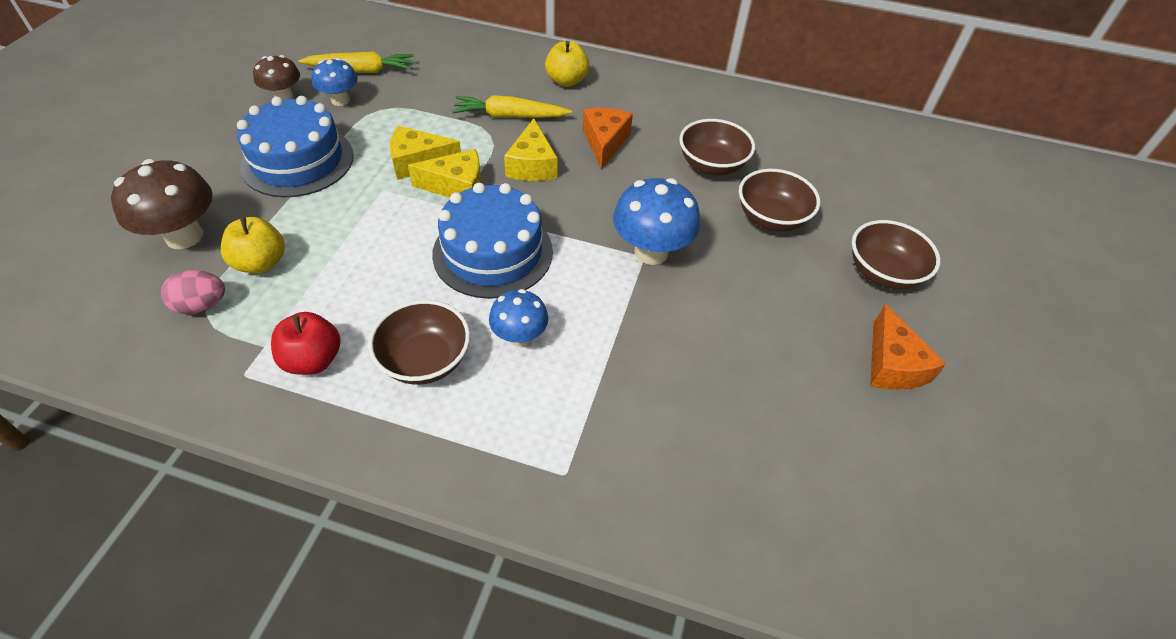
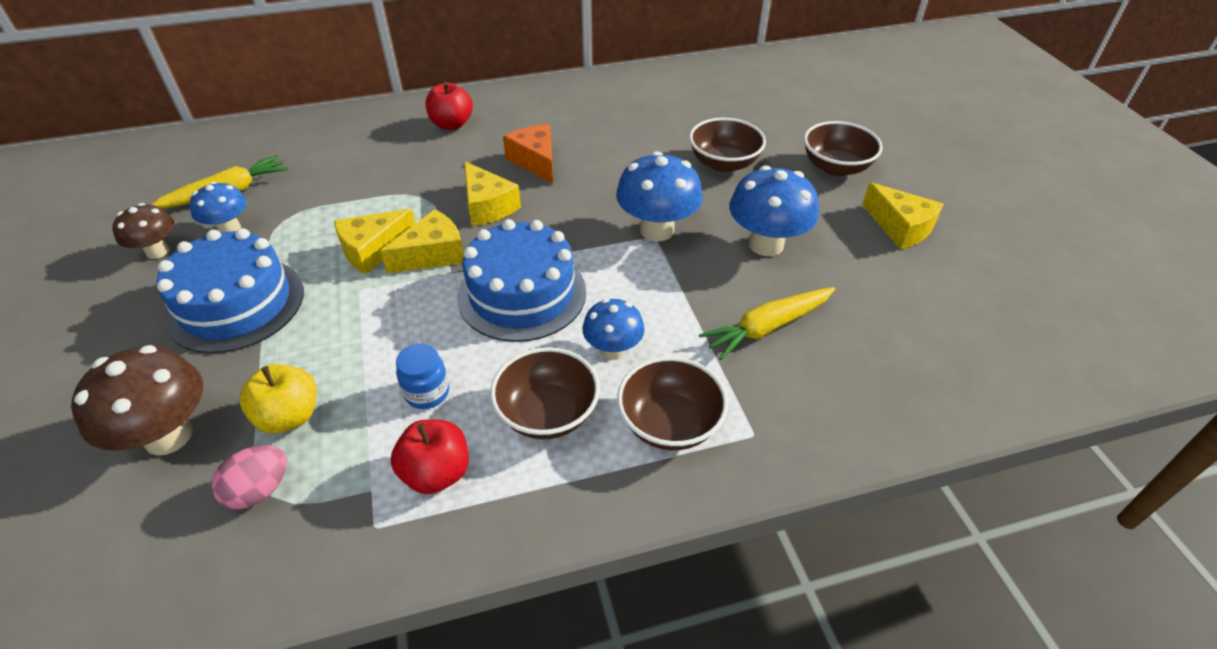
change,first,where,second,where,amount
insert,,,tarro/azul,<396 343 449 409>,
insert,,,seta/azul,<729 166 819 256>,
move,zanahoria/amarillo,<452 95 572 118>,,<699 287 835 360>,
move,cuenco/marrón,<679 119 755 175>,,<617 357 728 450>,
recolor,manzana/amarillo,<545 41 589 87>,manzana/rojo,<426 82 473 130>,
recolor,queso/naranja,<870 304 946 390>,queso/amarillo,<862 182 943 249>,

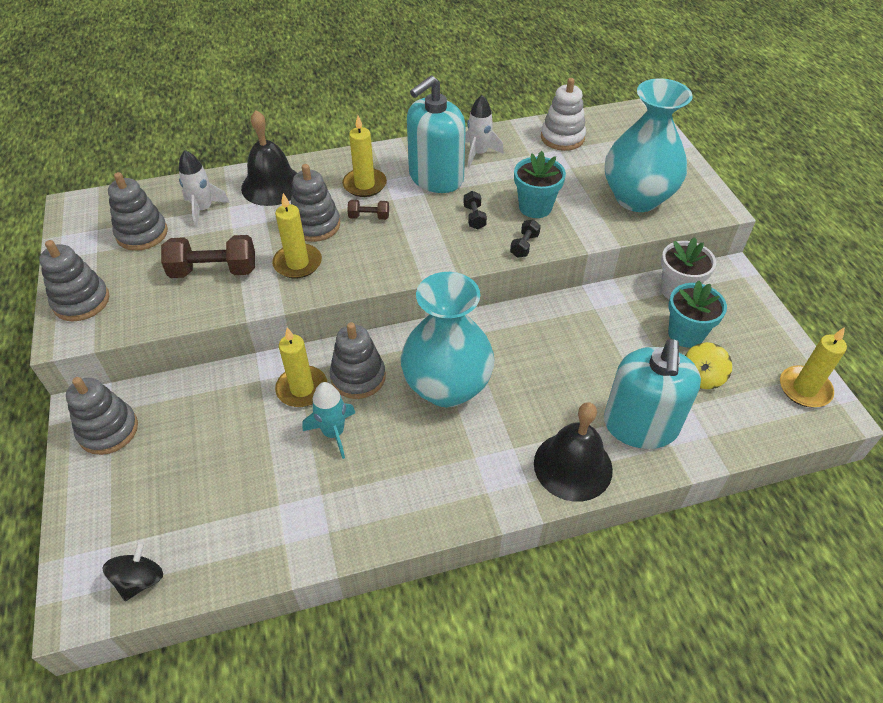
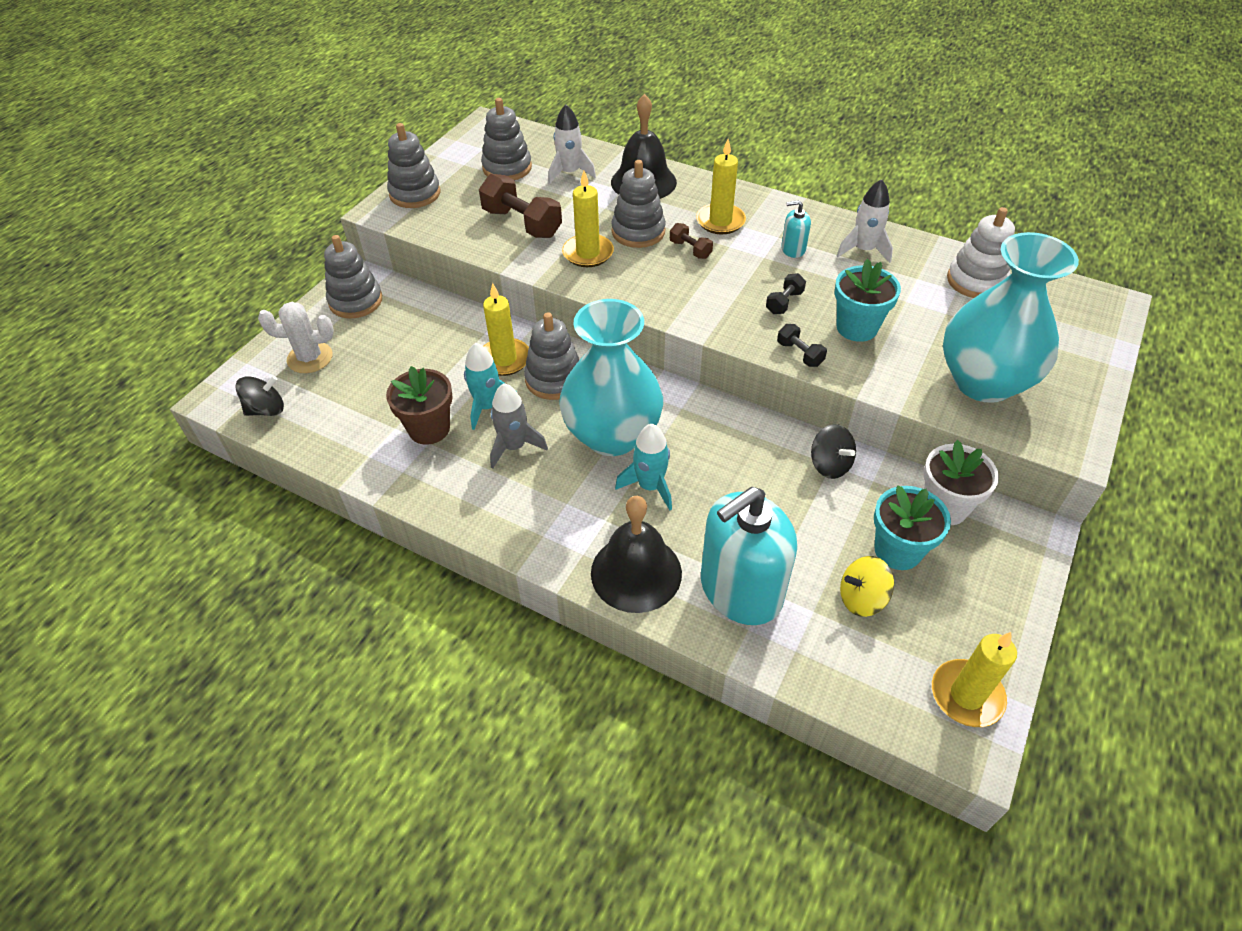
change,first,where,second,where,amount
insert,,,cactus/blanco,<258 302 334 373>,
insert,,,maceta/marrón,<386 366 453 445>,
insert,,,cohete/gris,<490 383 548 469>,
insert,,,cohete/turquesa,<615 424 672 510>,
insert,,,peonza/negro,<811 424 856 479>,
rotate,mancuerna/negro,<510 219 541 258>,,<777 324 827 367>,75 degrees clockwise
resize,dispensador de jabón/turquesa,<407 76 466 193>,,<781 200 811 258>,x0.43

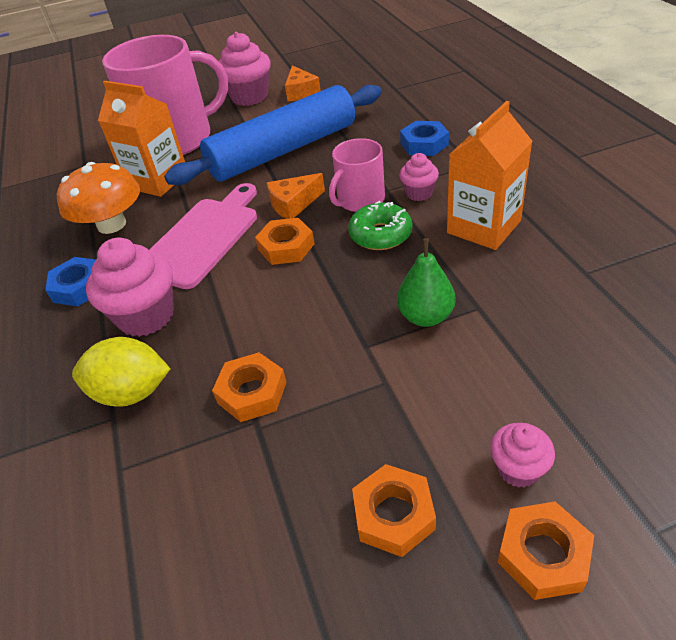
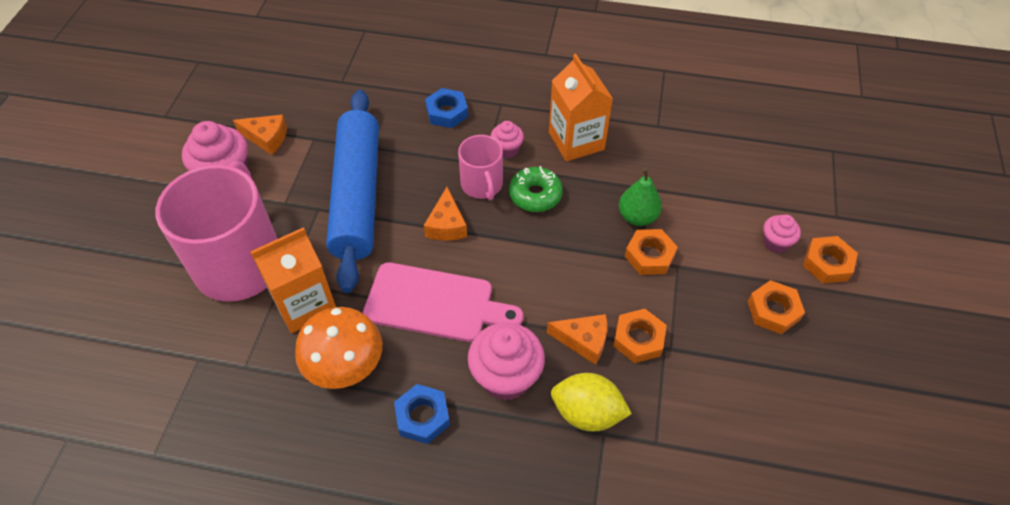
change,first,where,second,where,amount
insert,,,queso/naranja,<547 314 607 365>,
move,tuerca/naranja,<255 218 314 265>,,<625 229 678 275>,
rotate,limón/amarillo,<72 337 170 407>,,<551 373 632 431>,75 degrees clockwise
rotate,tabla de cortar/rosa,<150 183 257 289>,,<363 262 523 342>,135 degrees clockwise

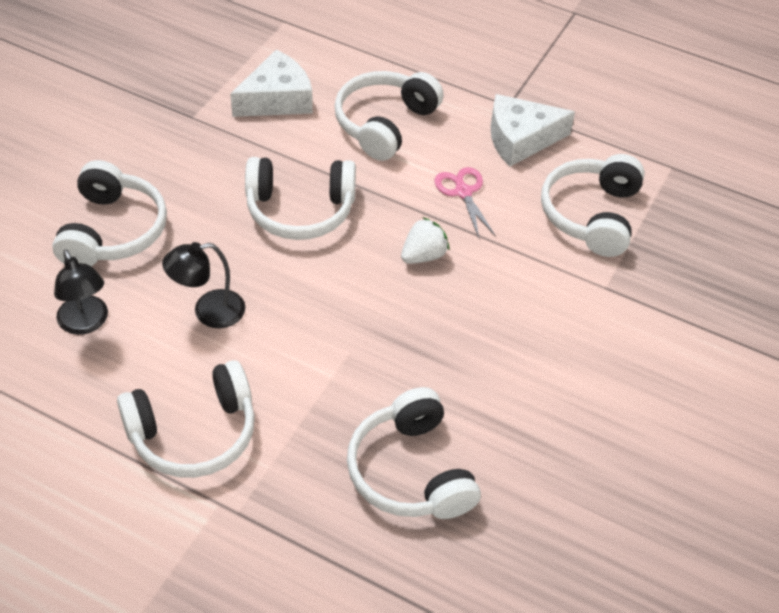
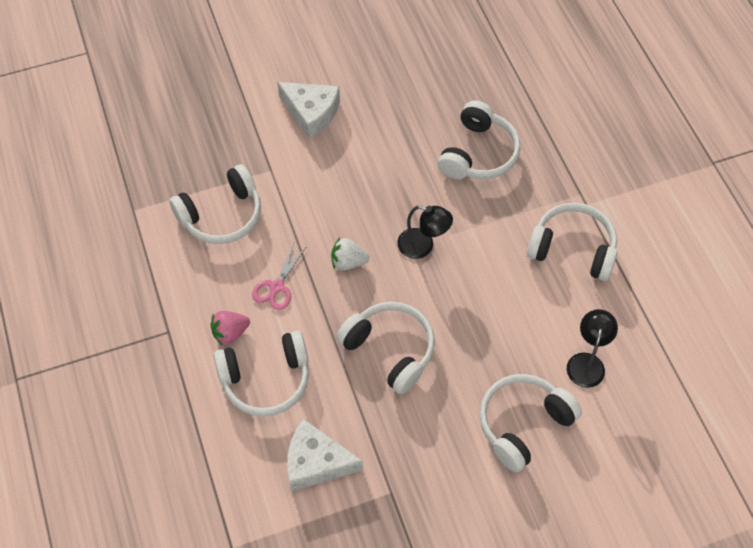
change,first,where,second,where,amount
insert,,,fresa/rosa,<211 311 250 345>,
move,lámpara/negro,<162 242 245 328>,,<397 205 453 259>,
move,queso/blanco,<491 94 575 167>,,<277 82 340 139>,

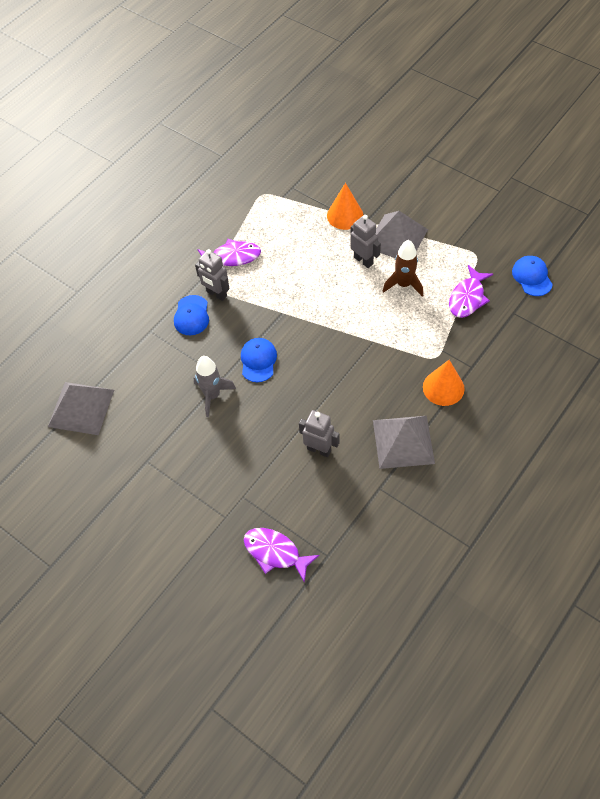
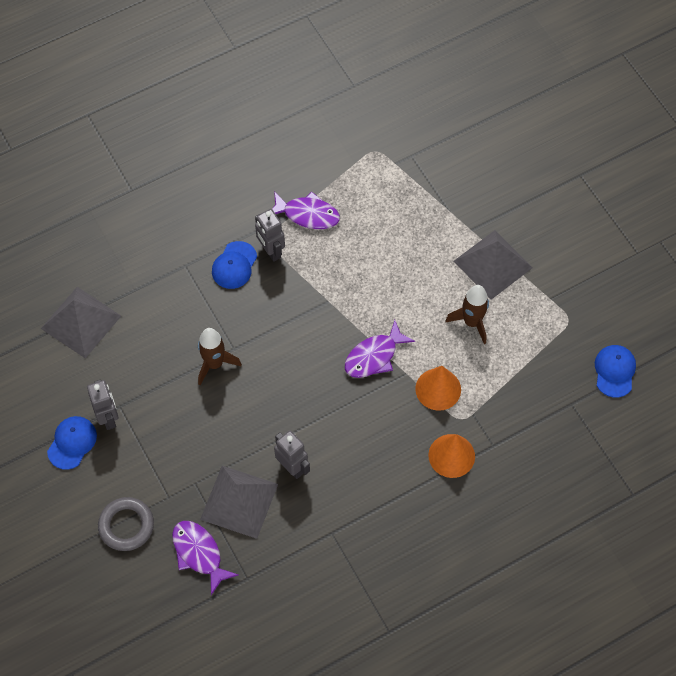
change,first,where,second,where,amount
insert,,,anillo/gris,<98 497 154 551>,
move,gorra/azul,<241 338 277 382>,,<47 416 97 470>,
move,cono/naranja,<327 183 363 230>,,<415 366 461 411>,
move,robot/gris,<350 215 381 268>,,<87 380 119 430>,
move,pirámide/gris,<373 416 435 469>,,<200 466 278 539>,
move,pez/morado,<449 265 493 318>,,<345 320 415 378>,
recolor,cohete/gris,<194 356 236 417>,cohete/marrón,<198 328 242 385>,

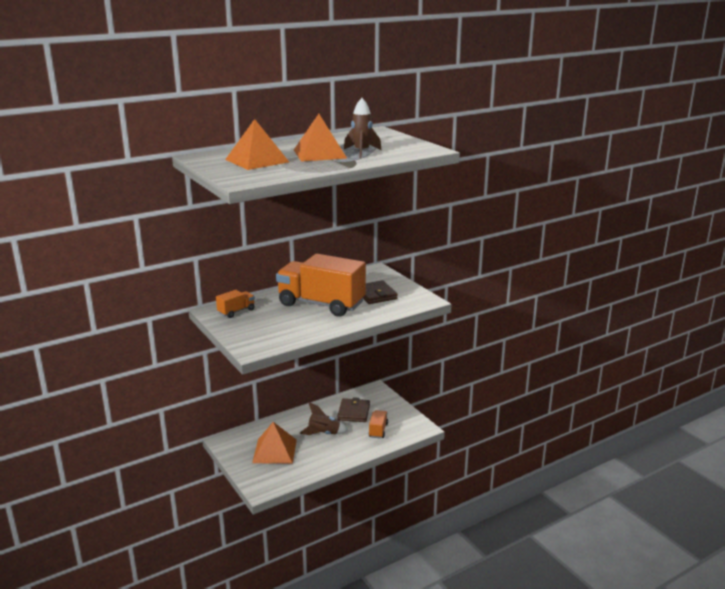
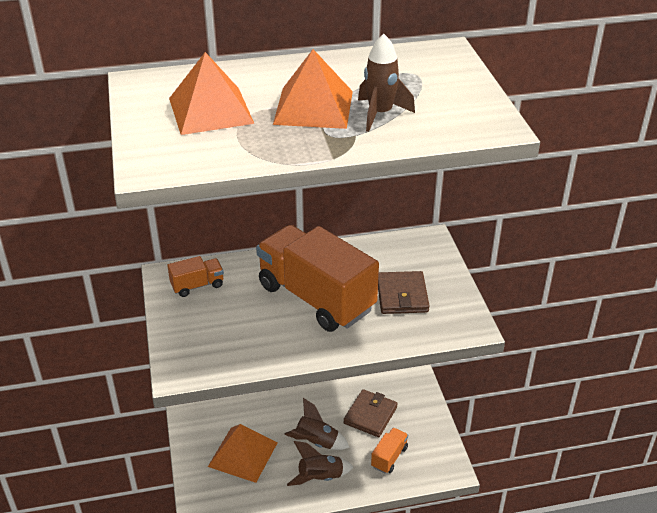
change,first,where,second,where,amount
insert,,,cohete/marrón,<287 441 353 486>,

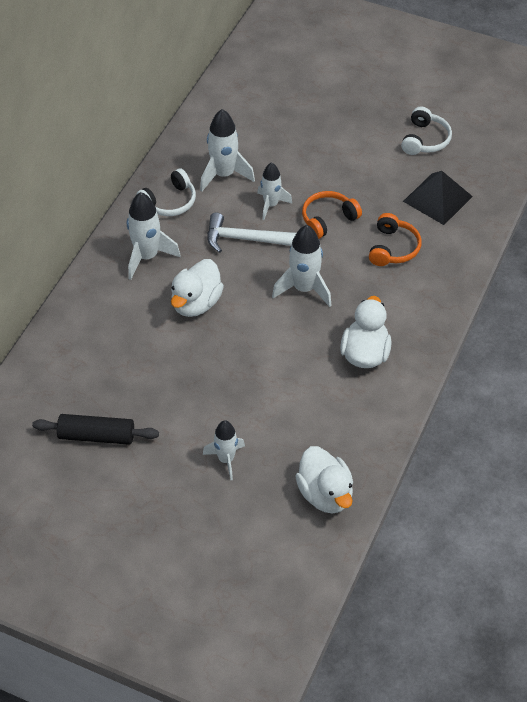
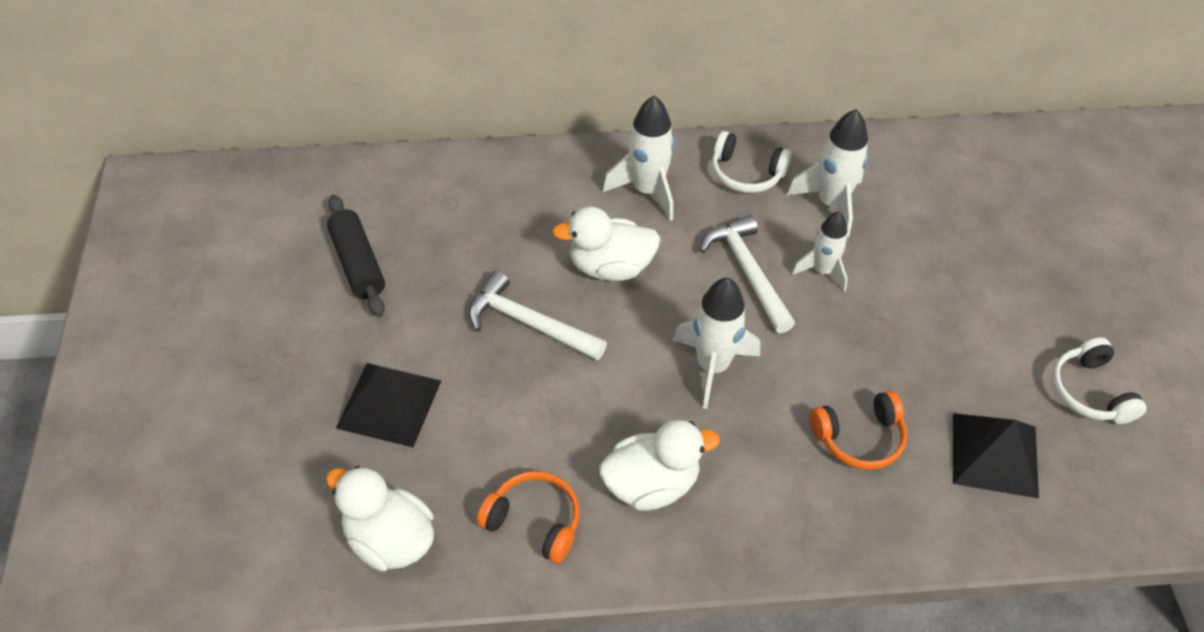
change,first,where,second,where,amount
insert,,,martillo/blanco,<469 270 607 361>,
move,auriculares/naranja,<302 191 362 239>,,<477 471 580 563>,
replace,cohete/blanco,<203 420 245 480>,pirámide/negro,<336 363 441 447>,
rotate,pato/blanco,<295 446 353 513>,,<326 466 434 572>,90 degrees clockwise
rotate,auriculares/blanco,<401 107 452 155>,,<1052 337 1147 424>,90 degrees clockwise

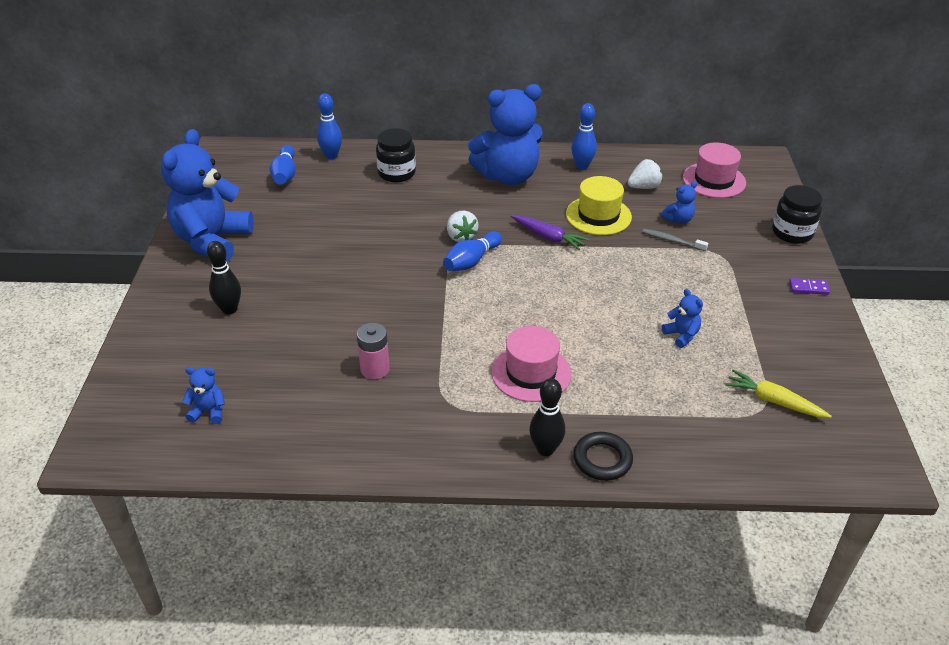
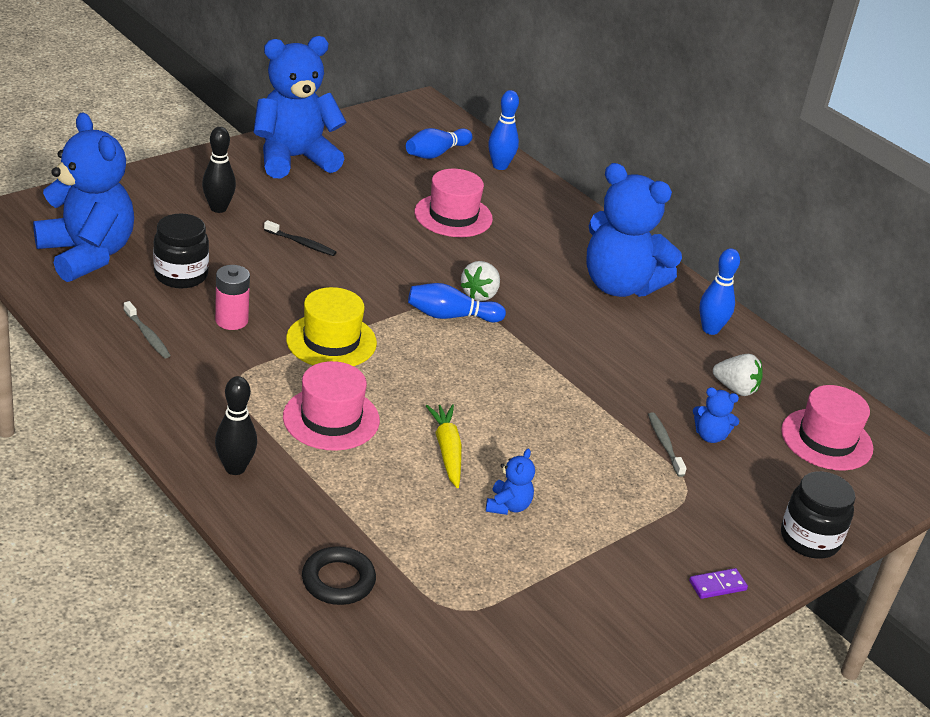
change,first,where,second,where,amount
delete,zanahoria/morado,<510 215 589 250>,,,
insert,,,cepillo de dientes/gris,<124 301 170 358>,
insert,,,cepillo de dientes/negro,<264 220 337 256>,
insert,,,sombrero/rosa,<414 169 493 237>,
move,tarro/negro,<376 128 416 183>,,<153 213 209 288>,
move,sombrero/amarillo,<566 176 632 235>,,<286 287 377 366>,
move,anillo/negro,<574 432 633 481>,,<302 546 376 605>,
move,zanahoria/amarillo,<725 369 832 418>,,<426 404 462 488>,
rotate,ficha de dominó/morado,<789 278 830 295>,,<689 568 748 599>,75 degrees counterclockwise
resize,osito/azul,<182 367 225 424>,,<33 112 134 282>,x2.45

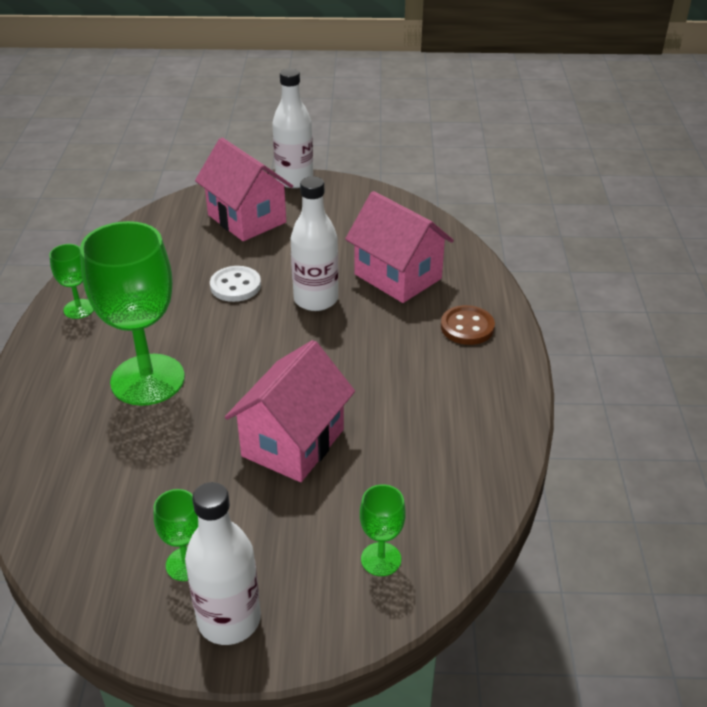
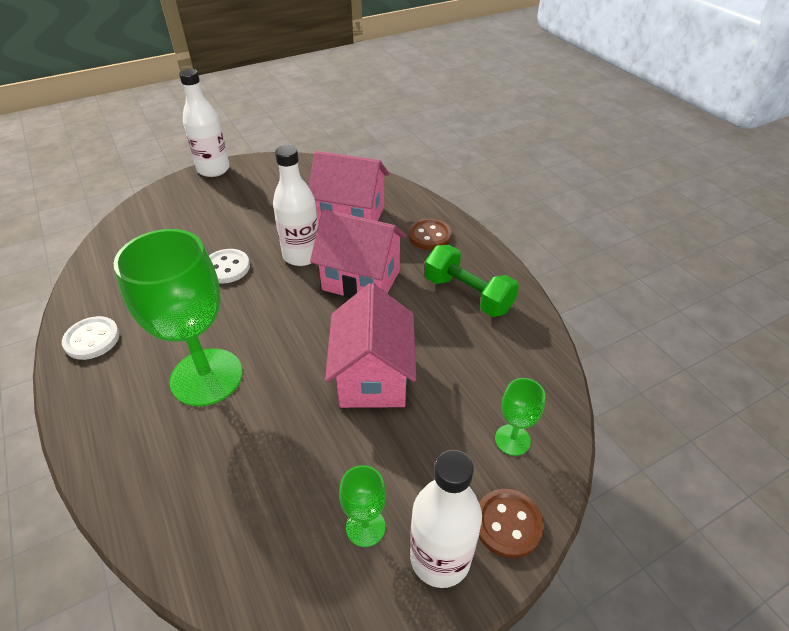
change,first,where,second,where,amount
insert,,,mancuerna/verde,<425 245 519 317>,
insert,,,botón/marrón,<479 489 544 559>,
move,casa/rosa,<195 138 293 241>,,<310 209 407 298>,
replace,copa/verde,<49 244 94 319>,botón/blanco,<62 316 120 360>,

